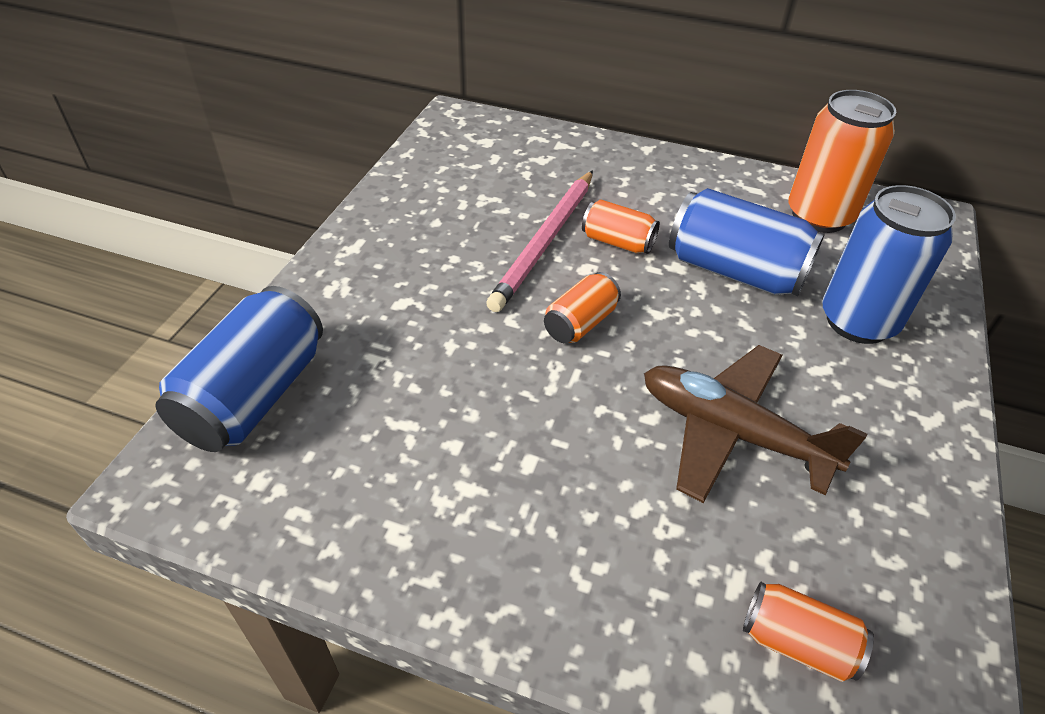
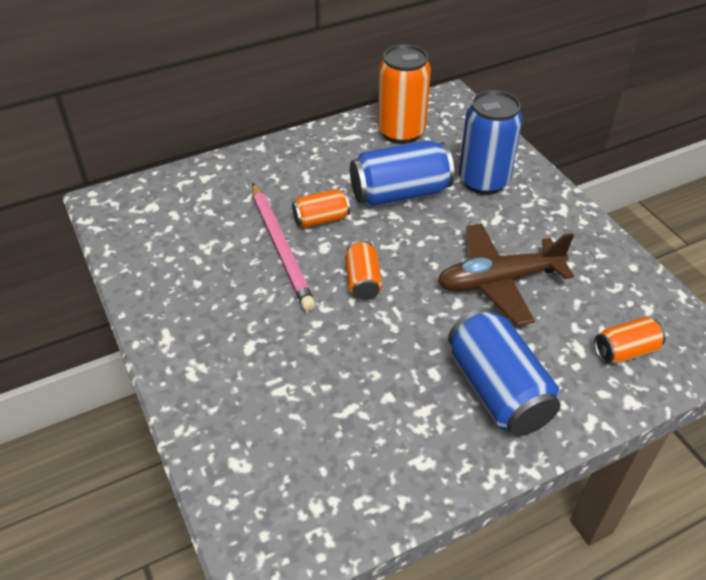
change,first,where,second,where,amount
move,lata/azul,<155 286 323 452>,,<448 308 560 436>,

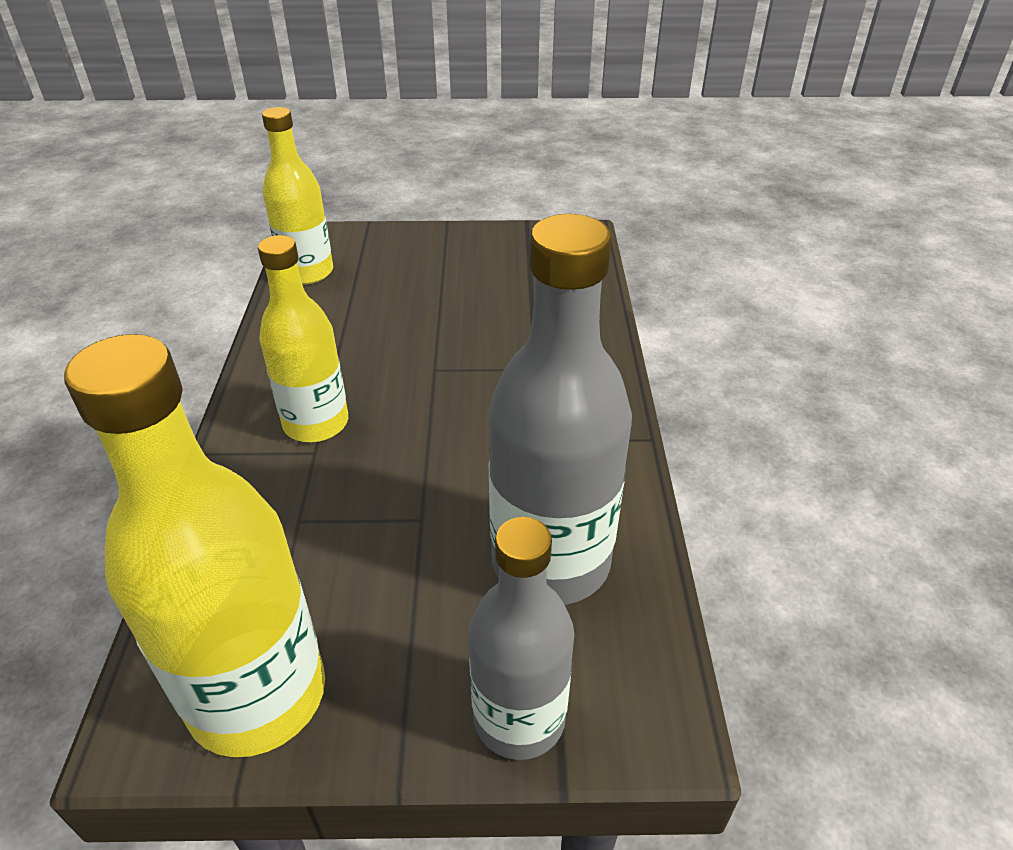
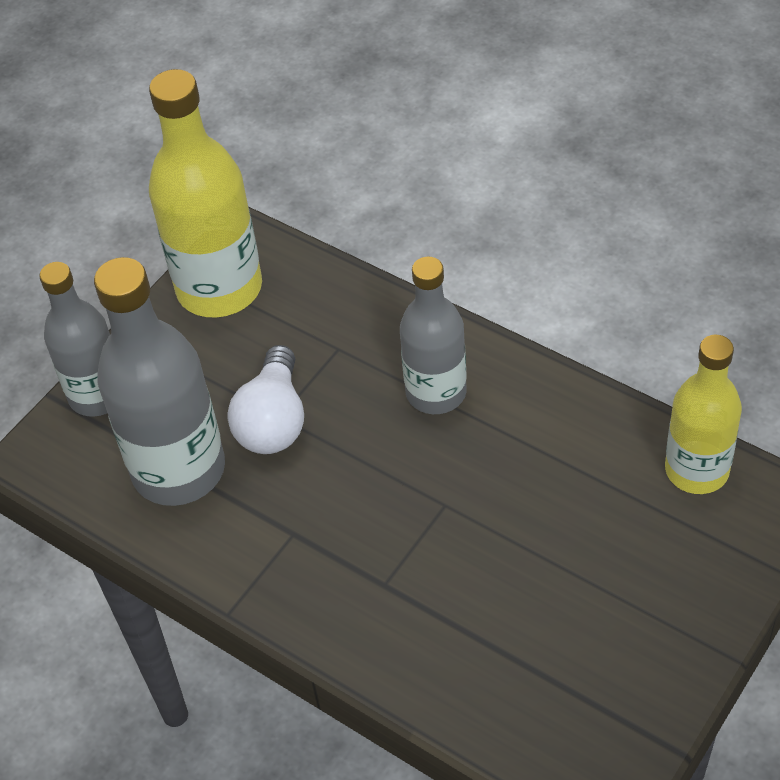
change,first,where,second,where,amount
insert,,,bombilla/blanco,<228 345 304 454>,
recolor,botella/amarillo,<258 235 348 442>,botella/gris,<400 257 467 414>,

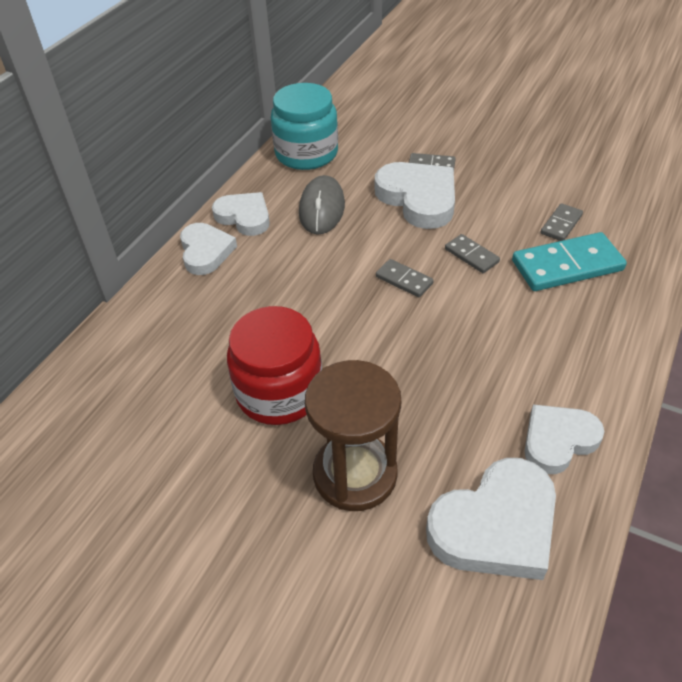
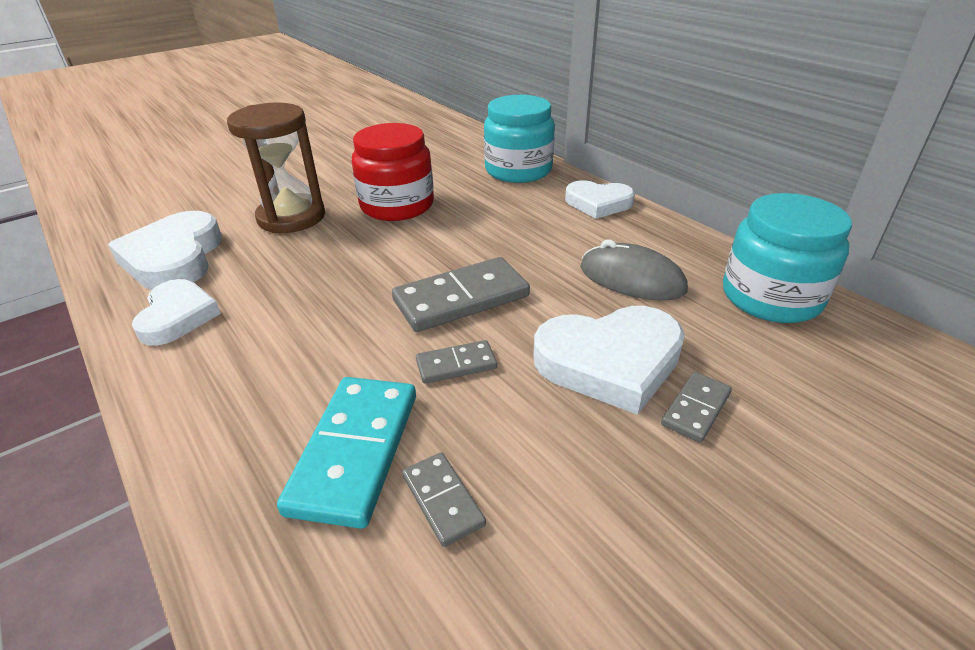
change,first,where,second,where,amount
delete,corazón/blanco,<212 192 270 236>,,,
insert,,,tarro/turquesa,<484 95 555 183>,
resize,ficha de dominó/gris,<376 259 434 297>,,<392 257 530 332>,x1.91

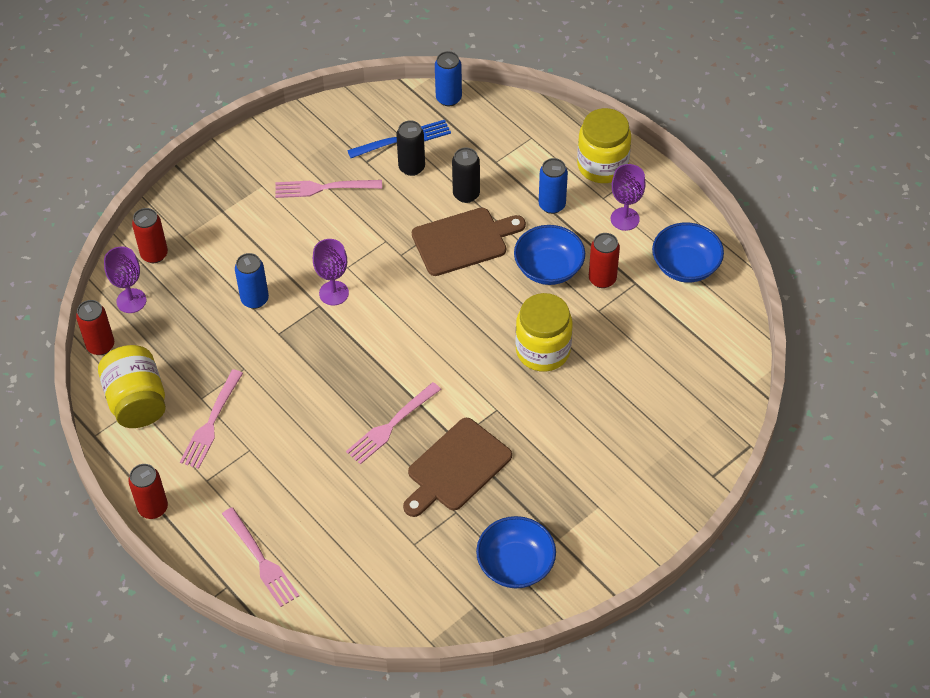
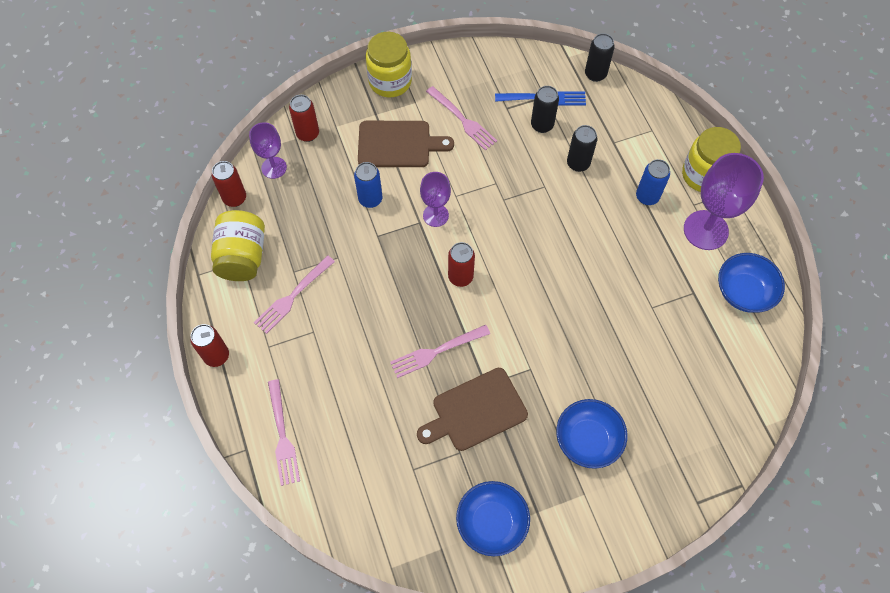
change,first,where,second,where,amount
move,tabla de cortar/marrón,<412 208 526 276>,,<358 121 454 167>,
move,cuenco/azul,<514 225 585 285>,,<556 399 627 469>,
move,tarro/amarillo,<516 293 573 372>,,<366 32 412 98>,
move,lata/rojo,<589 233 620 288>,,<448 242 475 287>,
recolor,lata/azul,<435 51 462 106>,lata/negro,<585 33 615 82>,
rotate,tenedor/rosa,<275 180 382 198>,,<426 86 497 151>,150 degrees counterclockwise
resize,copa/morado,<611 164 646 231>,,<684 153 764 250>,x1.71

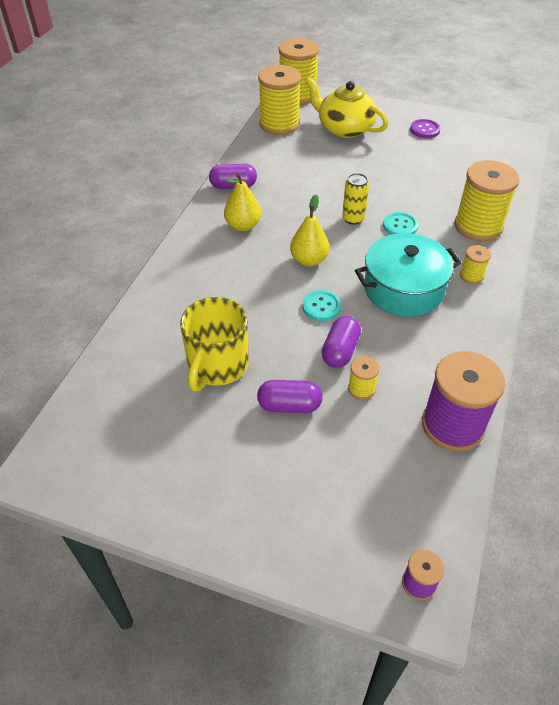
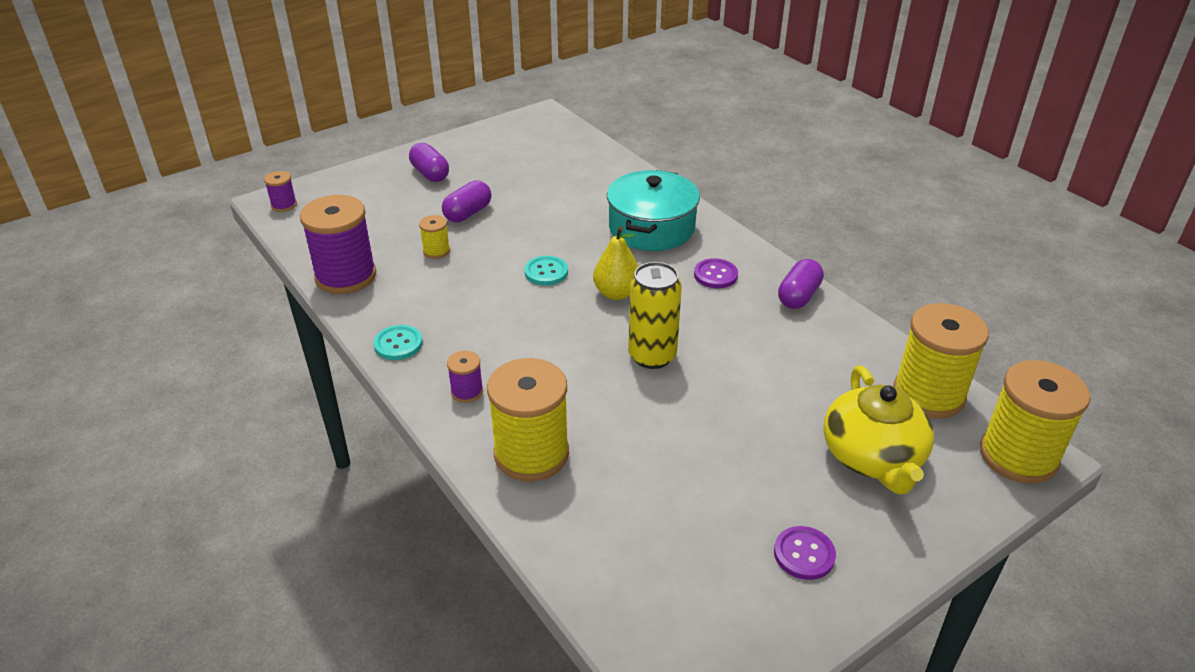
change,first,where,second,where,amount
delete,taza/amarillo,<180 297 249 391>,,,
move,cápsula/morado,<322 316 361 368>,,<409 143 449 182>,
move,olla/turquesa,<355 233 461 317>,,<607 170 700 251>,
move,botón/turquesa,<383 212 418 235>,,<374 325 423 360>,
replace,pera/amarillo,<224 173 261 231>,botón/morado,<694 258 738 288>,
recolor,carrete/amarillo,<460 245 491 284>,carrete/morado,<447 351 483 403>,
rotate,tetera/amarillo,<305 77 389 138>,,<823 366 934 494>,105 degrees clockwise
resize,lata/amarillo,<342 173 369 225>,,<628 262 682 369>,x1.51

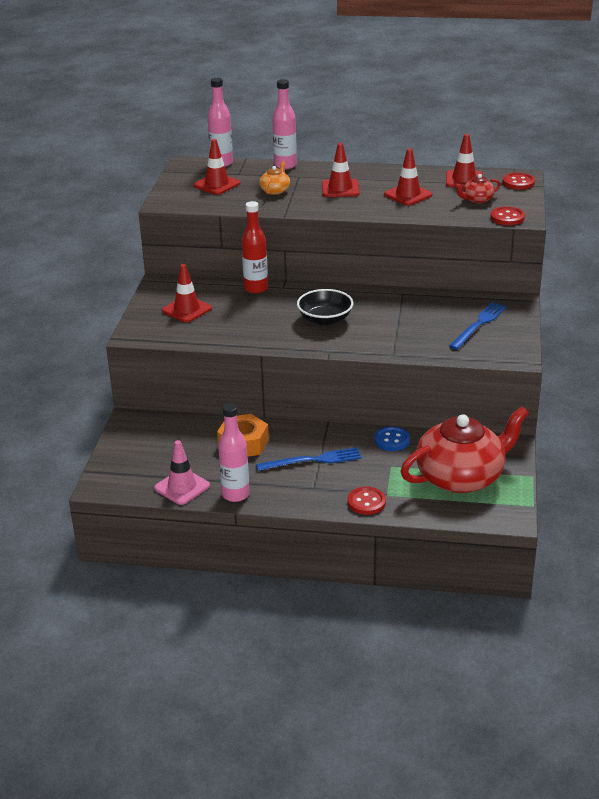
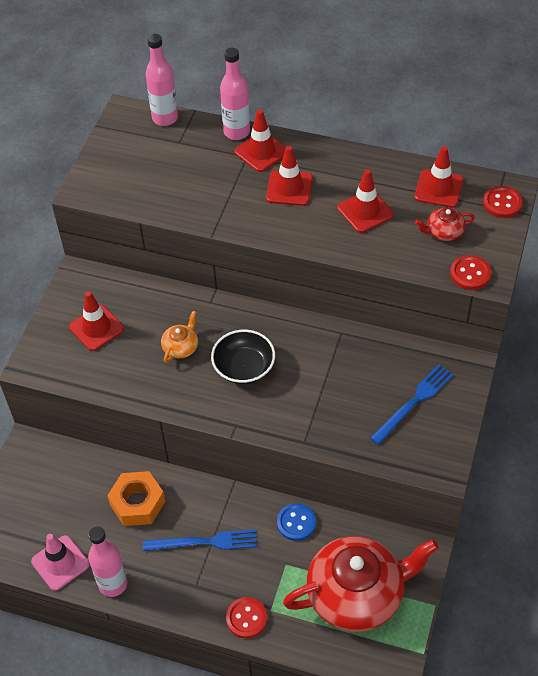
change,first,where,second,where,amount
delete,botella/rojo,<241 201 268 294>,,,
move,cono de tráfico/rojo,<194 139 240 195>,,<234 109 286 172>,
move,tetera/naranja,<259 161 290 195>,,<161 311 198 363>,

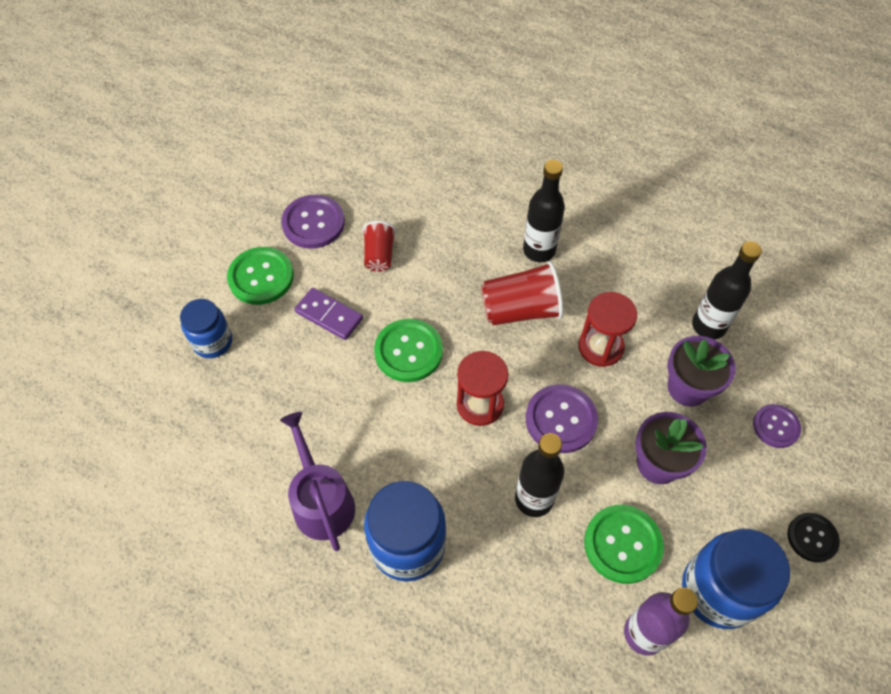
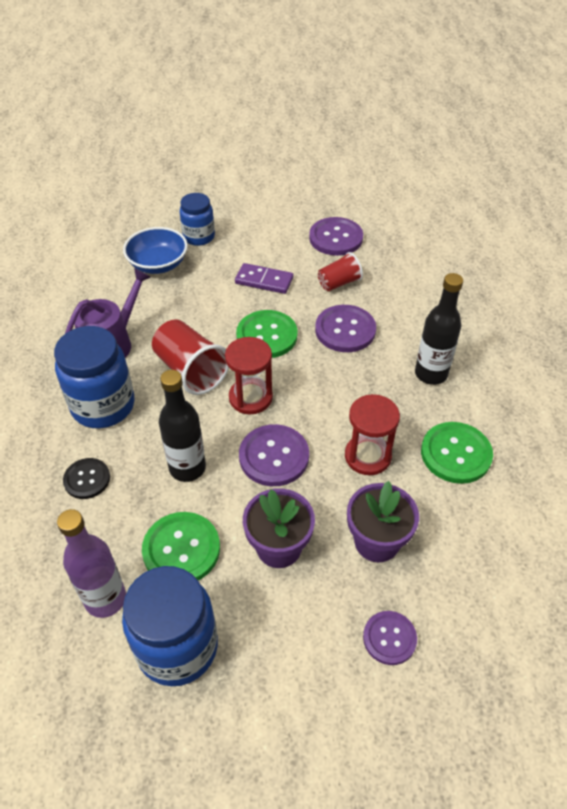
change,first,where,second,where,amount
delete,botella/negro,<692 241 762 340>,,,
insert,,,cuenco/azul,<123 227 188 274>,
insert,,,botón/morado,<315 305 376 352>,
move,botón/verde,<227 247 294 305>,,<421 422 493 484>,
move,vaso/rojo,<481 261 563 325>,,<152 319 229 395>,
move,botón/negro,<788 513 840 563>,,<63 458 110 499>,
rotate,ficha de dominó/morado,<295 288 363 340>,,<235 263 293 294>,75 degrees counterclockwise

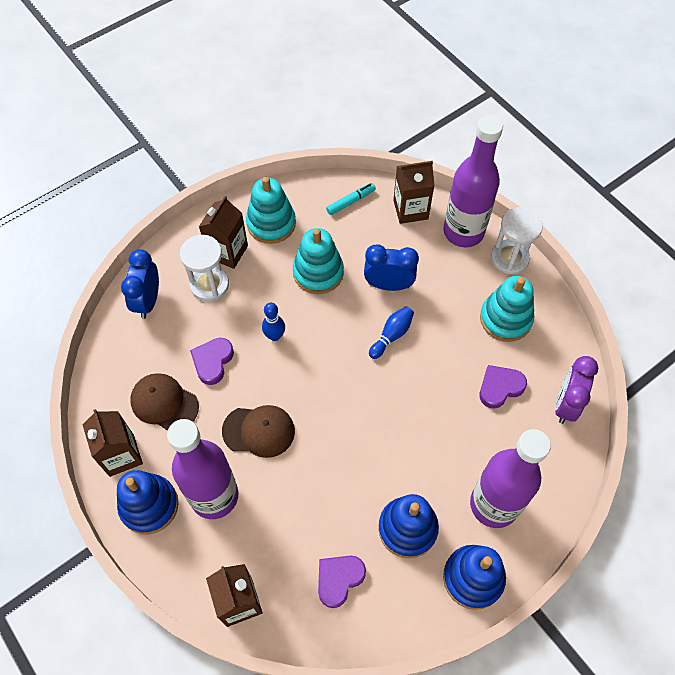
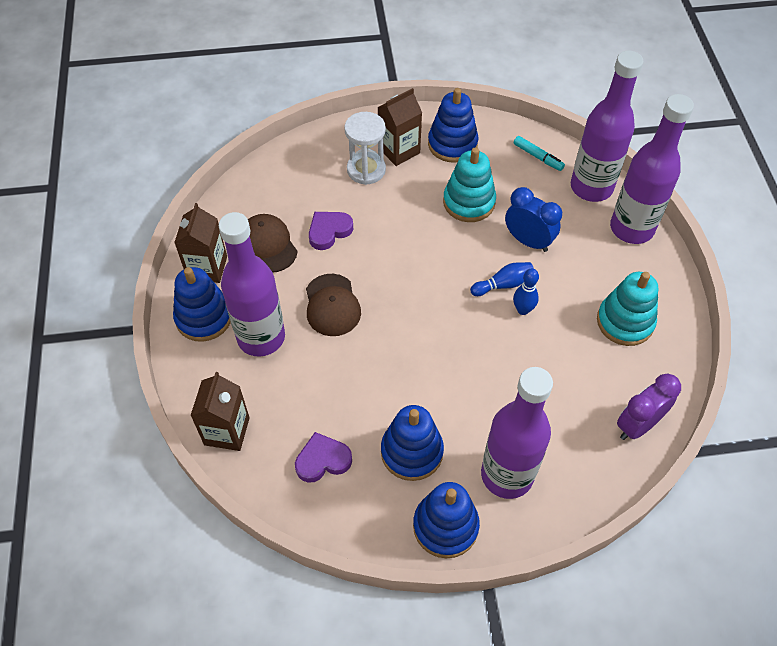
change,first,where,second,where,amount
delete,despertador/azul,<121 249 159 319>,,,
delete,corazón/morado,<480 365 527 408>,,,
delete,reloj de arena/blanco,<491 207 543 274>,,,
move,bolo/azul,<262 303 285 341>,,<513 269 539 315>,
replace,cartón de leche/marrón,<393 161 435 224>,botella/morado,<571 51 644 202>,
recolor,juguete apilable/turquesa,<246 177 296 244>,juguete apilable/azul,<428 88 479 163>,
rotate,gorra/marrón,<222 405 295 458>,,<306 274 361 336>,45 degrees clockwise
rotate,rotulador/turquesa,<326 183 376 215>,,<514 136 565 171>,45 degrees clockwise

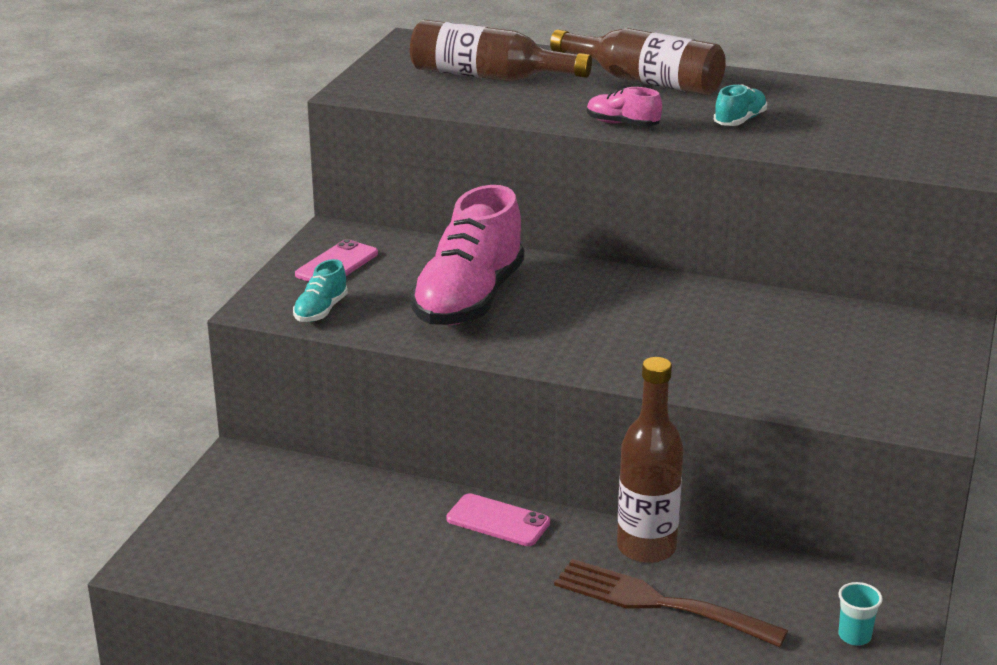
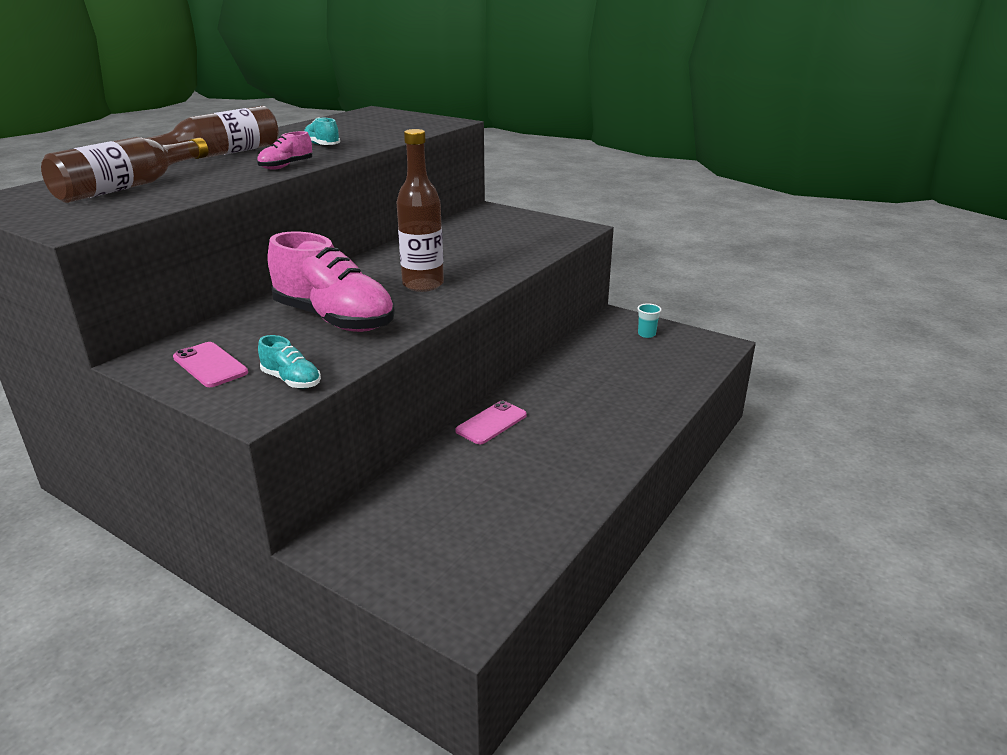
change,first,where,second,where,amount
delete,tenedor/marrón,<554 559 788 647>,,,
move,botella/marrón,<617 357 684 563>,,<396 129 444 292>,

